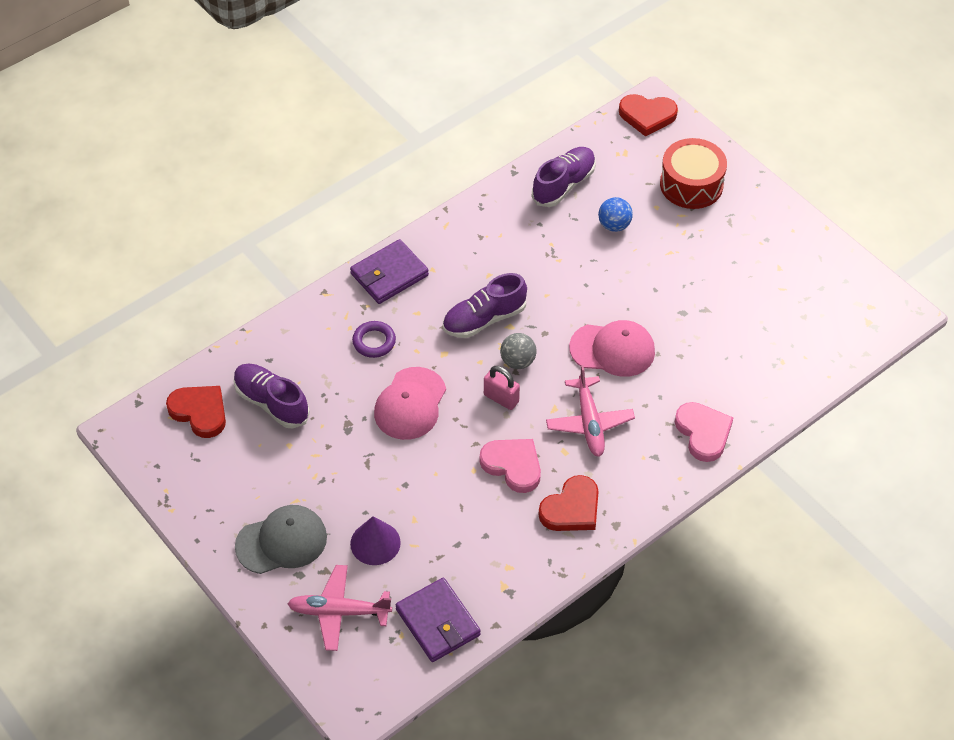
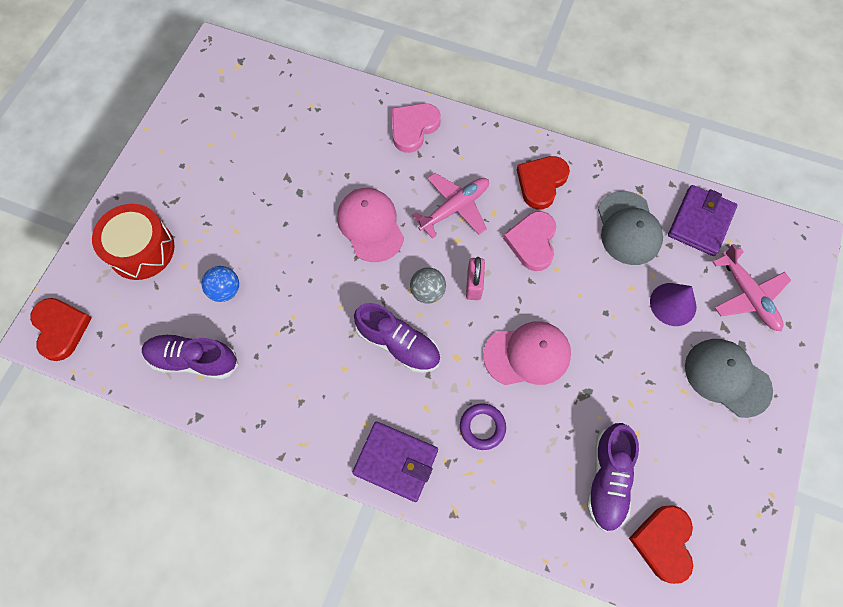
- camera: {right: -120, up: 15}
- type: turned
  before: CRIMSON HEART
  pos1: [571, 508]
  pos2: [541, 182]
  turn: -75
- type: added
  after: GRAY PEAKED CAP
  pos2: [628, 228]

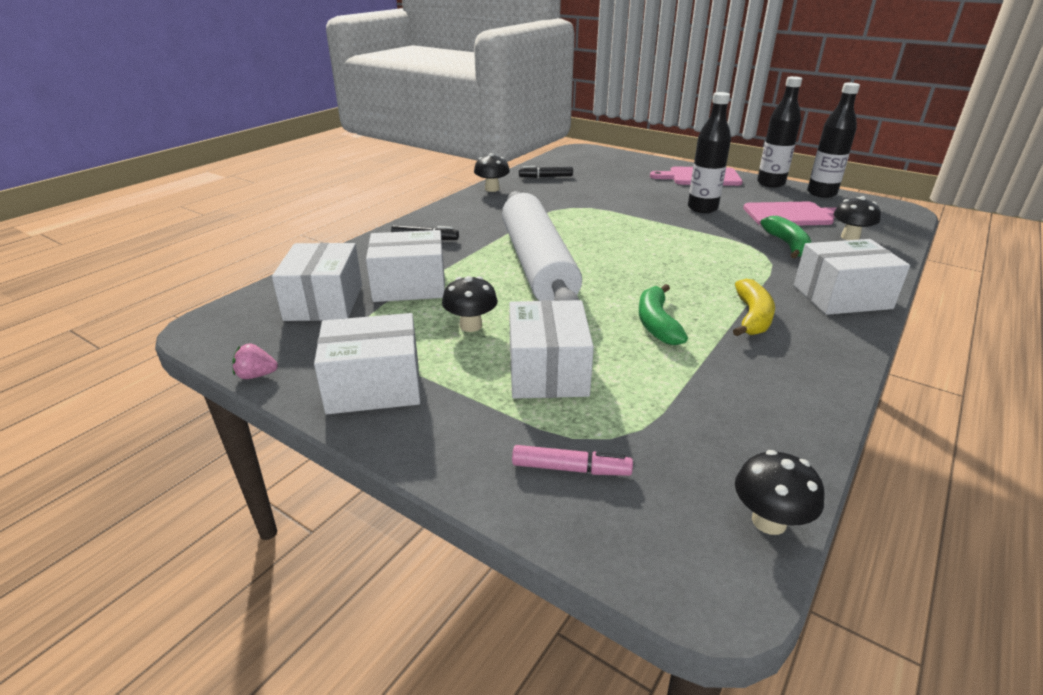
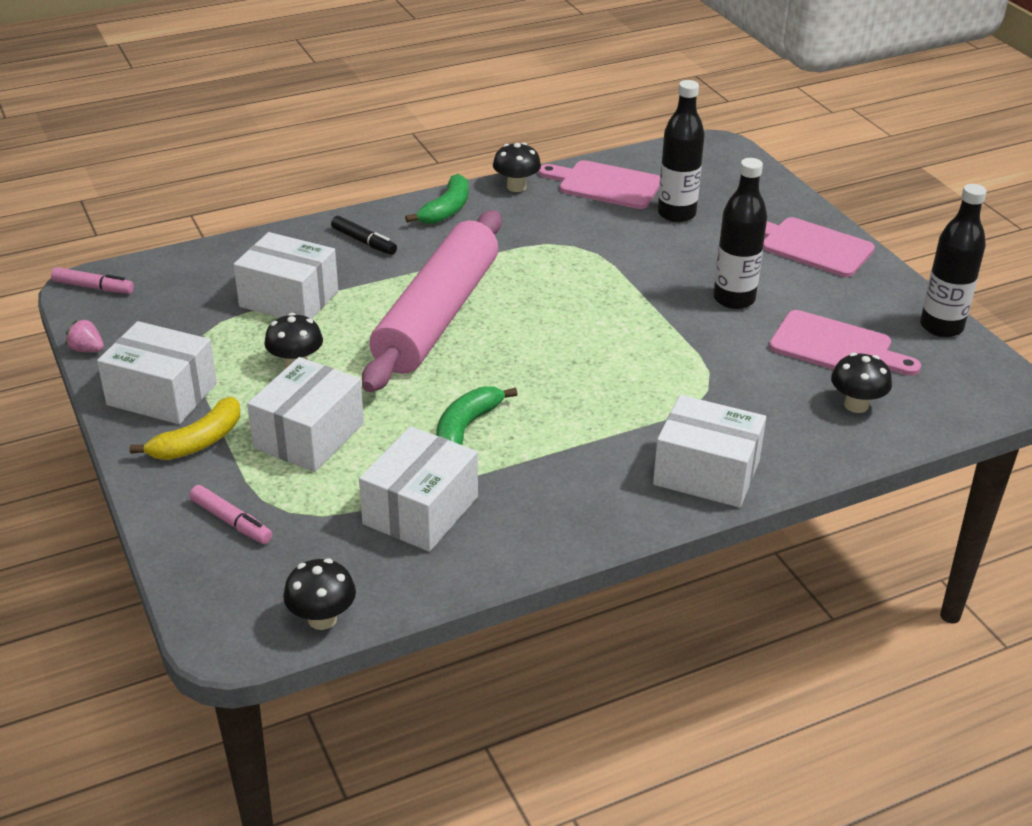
- camera: {right: 30, up: 5}
- type: moved
  before: BLACK FLASK
  pos1: [770, 183]
  pos2: [676, 214]
- type: replaced
  before: BLACK MARKER
  after: ROSY CHOPPING BOARD
  pos1: [545, 177]
  pos2: [605, 185]
- type: recoloured
  before: PURE WHITE ROLLING PIN
  after: ROSY ROLLING PIN
  pos1: [537, 264]
  pos2: [438, 316]
- type: moved
  before: GREEN TOY BANANA
  pos1: [787, 245]
  pos2: [446, 209]
- type: moved
  before: PURE WHITE BOX
  pos1: [324, 302]
  pos2: [421, 510]
- type: moved
  before: BRIGHT YELLOW TOY BANANA
  pos1: [752, 317]
  pos2: [198, 441]
- type: added
  after: ROSY MARKER
  pos2: [93, 287]

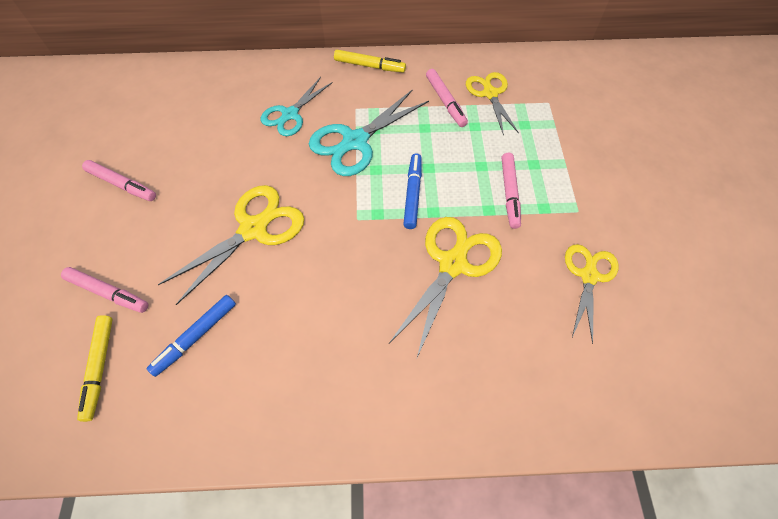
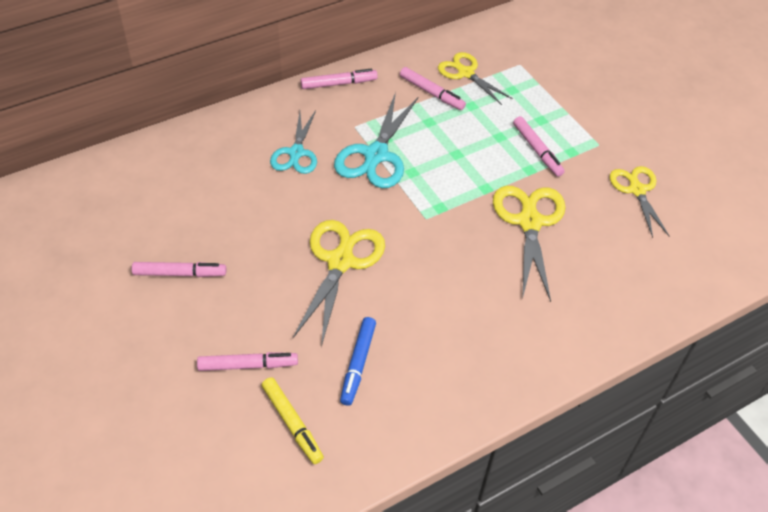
- camera: {right: -30, up: -10}
- type: recoloured
  before: BRIGHT YELLOW MARKER
  after: ROSY MARKER
  pos1: [369, 66]
  pos2: [338, 84]
- type: removed
  before: BLUE MARKER
  pos1: [412, 194]

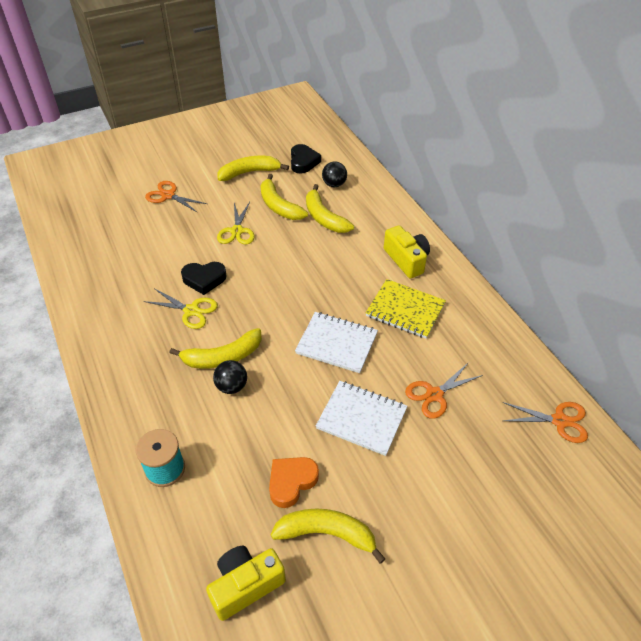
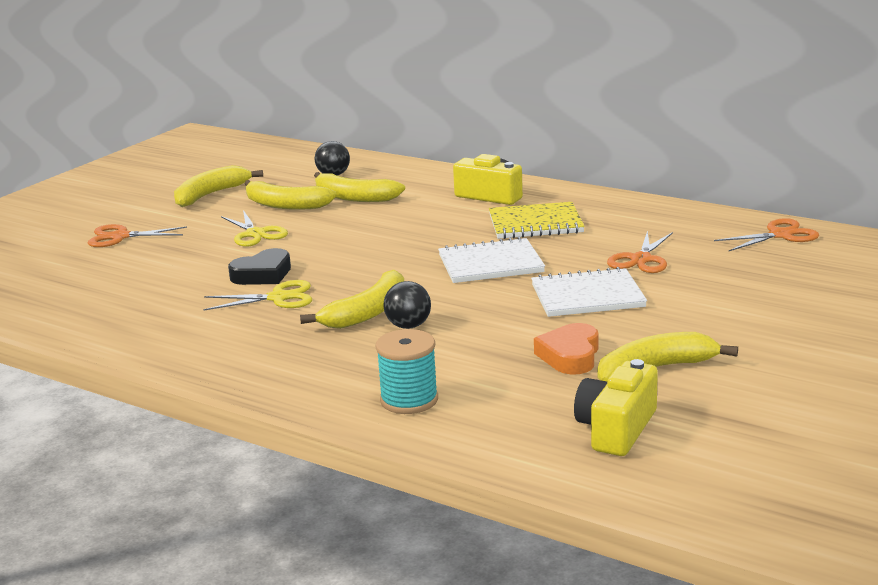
- camera: {right: -30, up: -25}
- type: removed
  before: BLACK HEART
  pos1: [303, 162]

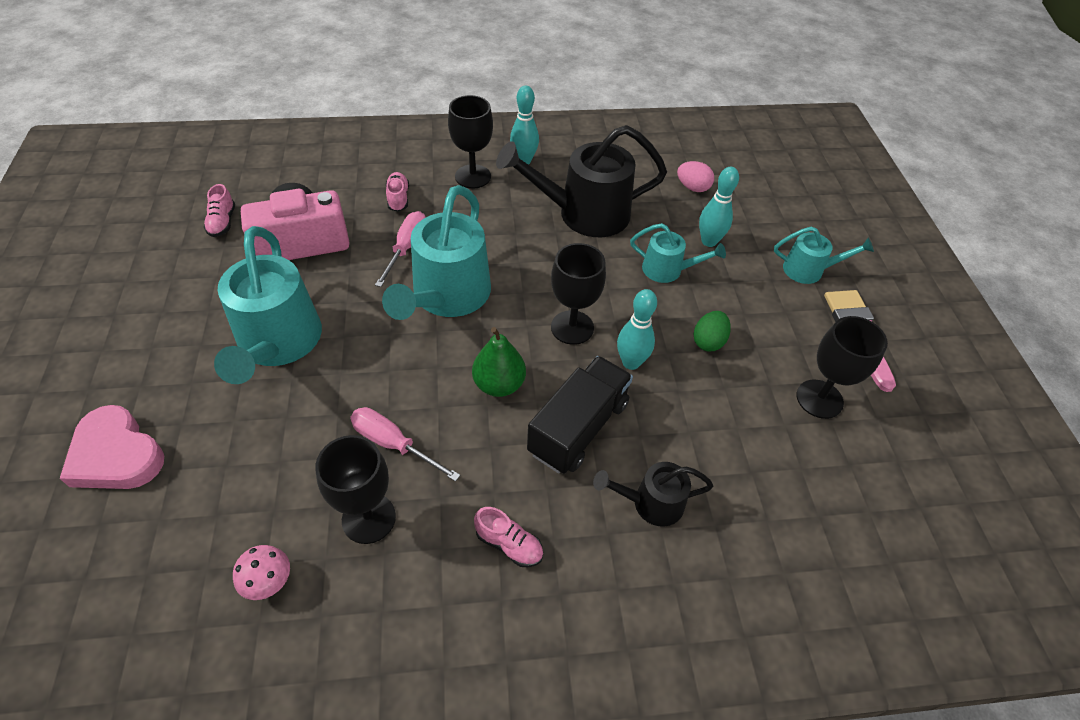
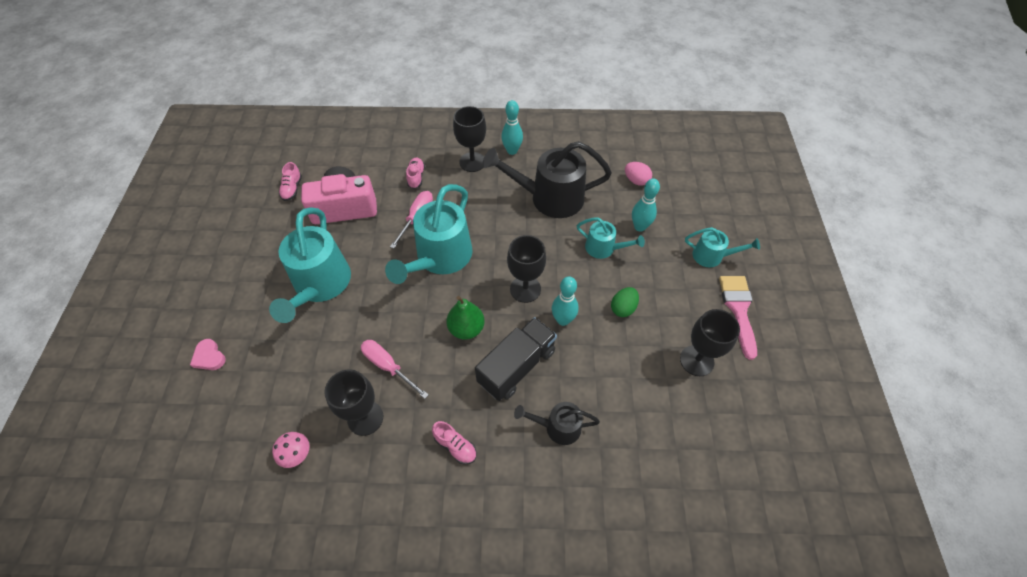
- camera: {right: 10, up: 5}
- type: resized
  before: ROSY HEART
  pos1: [116, 455]
  pos2: [209, 357]
  scale: 0.54

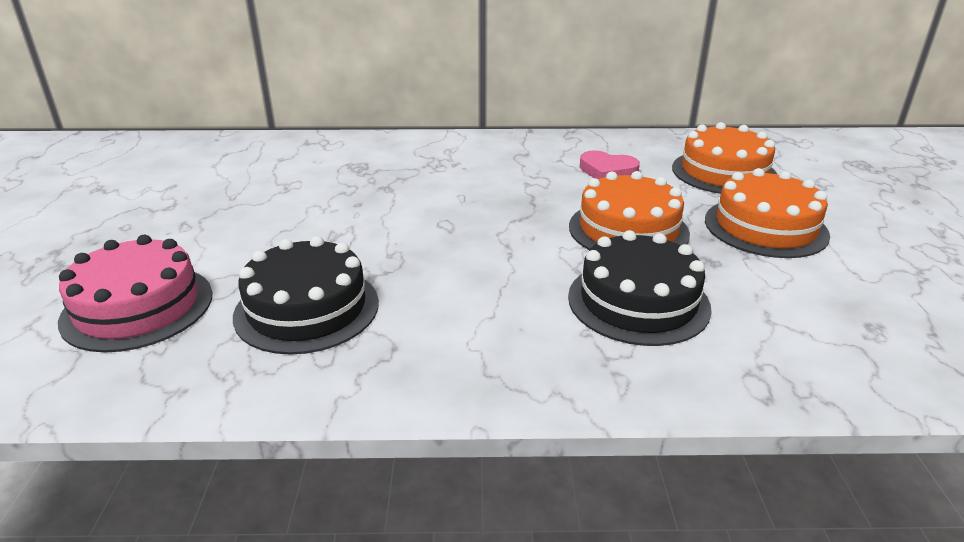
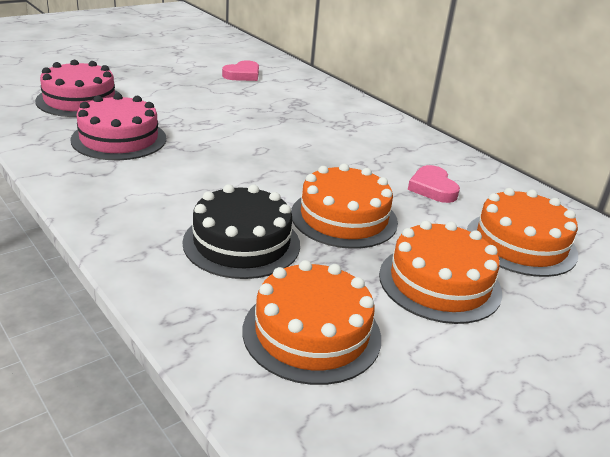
- camera: {right: 50, up: 0}
- type: recoloured
  before: BLACK CAKE
  after: ROSY CAKE
  pos1: [307, 308]
  pos2: [119, 139]
- type: added
  after: ROSY HEART
  pos2: [242, 75]
- type: added
  after: BRIGHT ORANGE CAKE
  pos2: [311, 333]

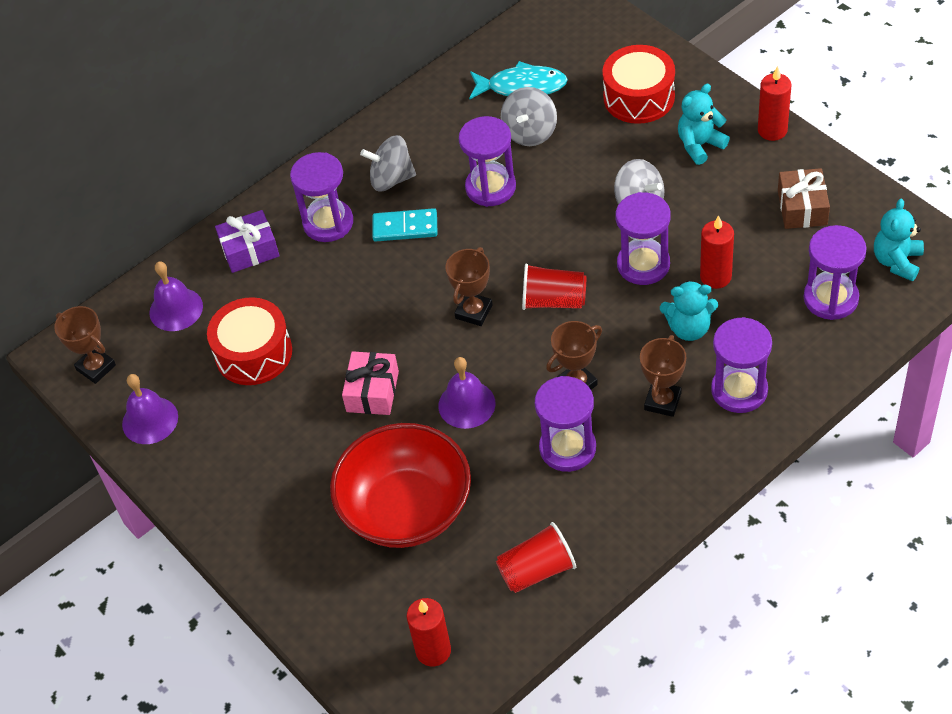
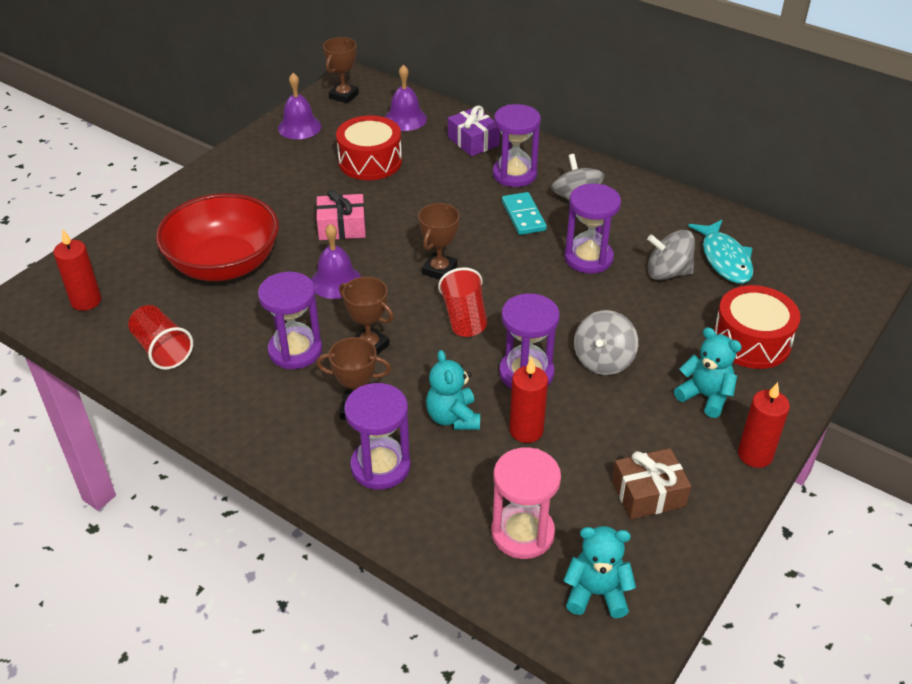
- camera: {right: 70, up: -10}
- type: recoloured
  before: ROYAL PURPLE SAND TIMER
  after: ROSY SAND TIMER
  pos1: [830, 298]
  pos2: [522, 533]
- type: turned
  before: BROWN TROPHY
  pos1: [473, 311]
  pos2: [439, 270]
  turn: -75

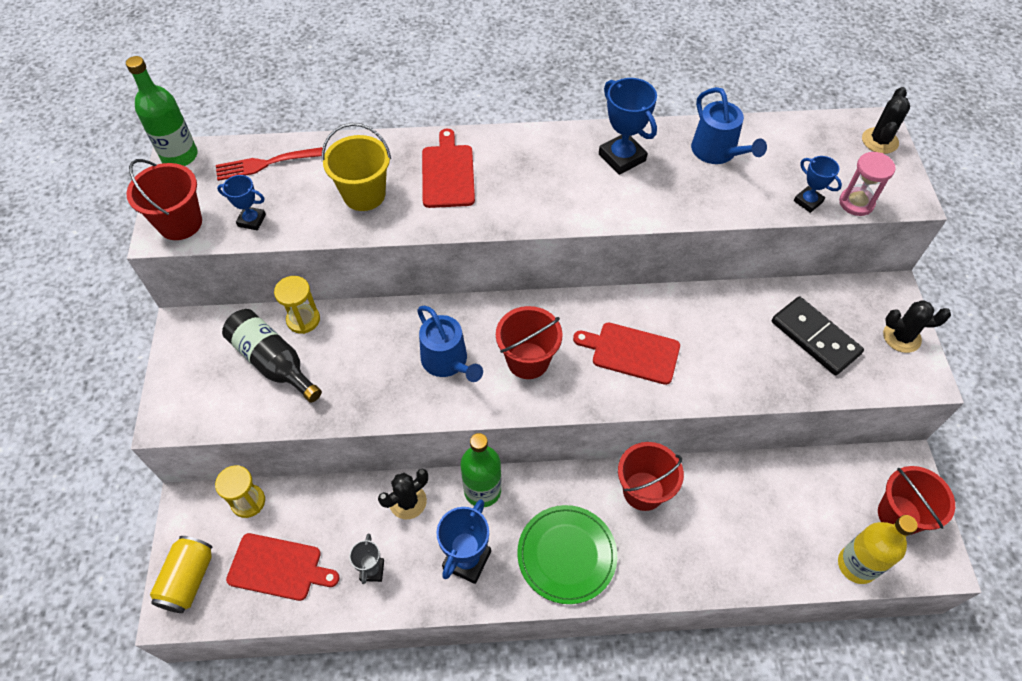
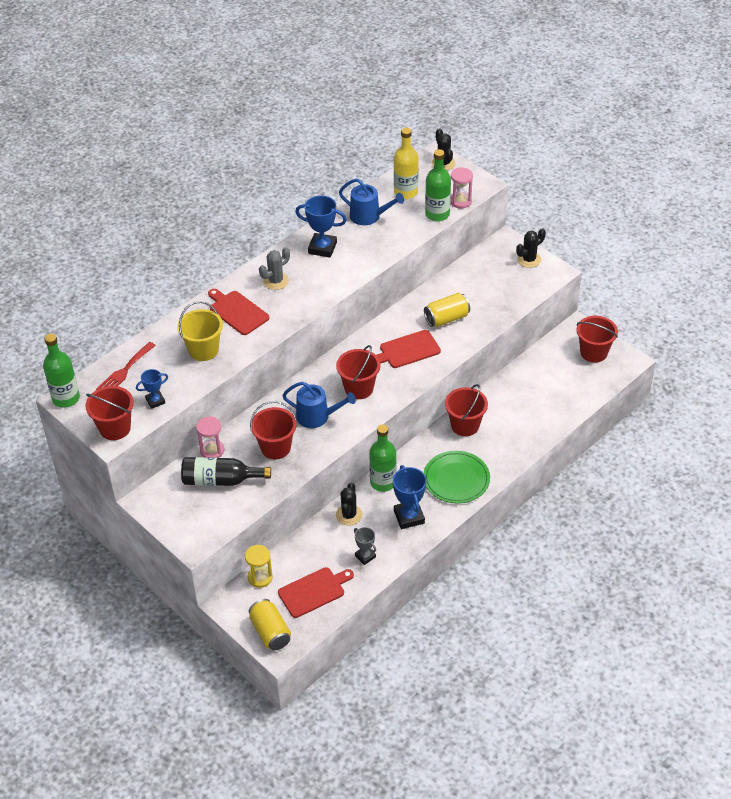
- camera: {right: -40, up: -10}
- type: replaced
  before: BLUE TROPHY
  after: GREEN FLASK
  pos1: [808, 201]
  pos2: [437, 214]
- type: recoloured
  before: BRIGHT YELLOW SAND TIMER
  after: ROSY SAND TIMER
  pos1: [303, 320]
  pos2: [212, 450]
- type: removed
  before: BLACK DOMINO PIECE
  pos1: [815, 337]
- type: moved
  before: BRIGHT YELLOW FLASK
  pos1: [856, 565]
  pos2: [405, 192]
- type: added
  after: GRAY SAGUARO CACTUS
  pos2: [276, 281]
- type: added
  after: BRIGHT YELLOW TIN
  pos2: [446, 318]
- type: added
  after: CRIMSON SAND BUCKET
  pos2: [275, 447]

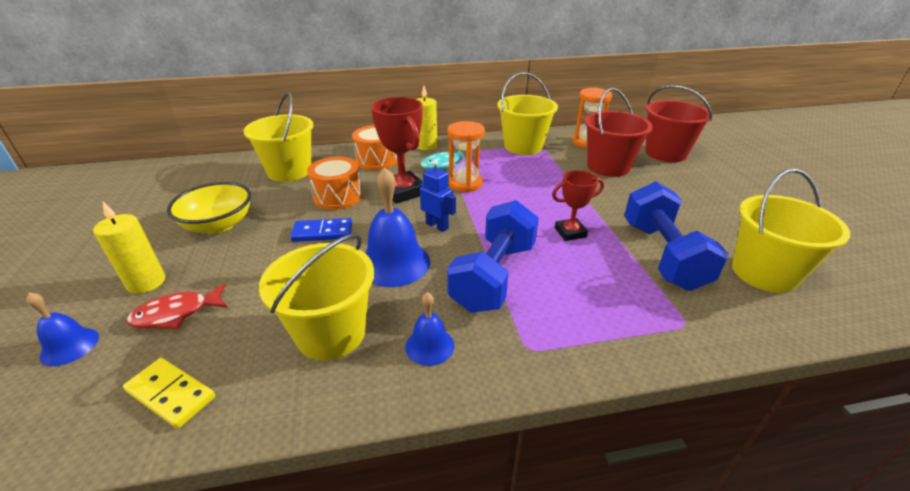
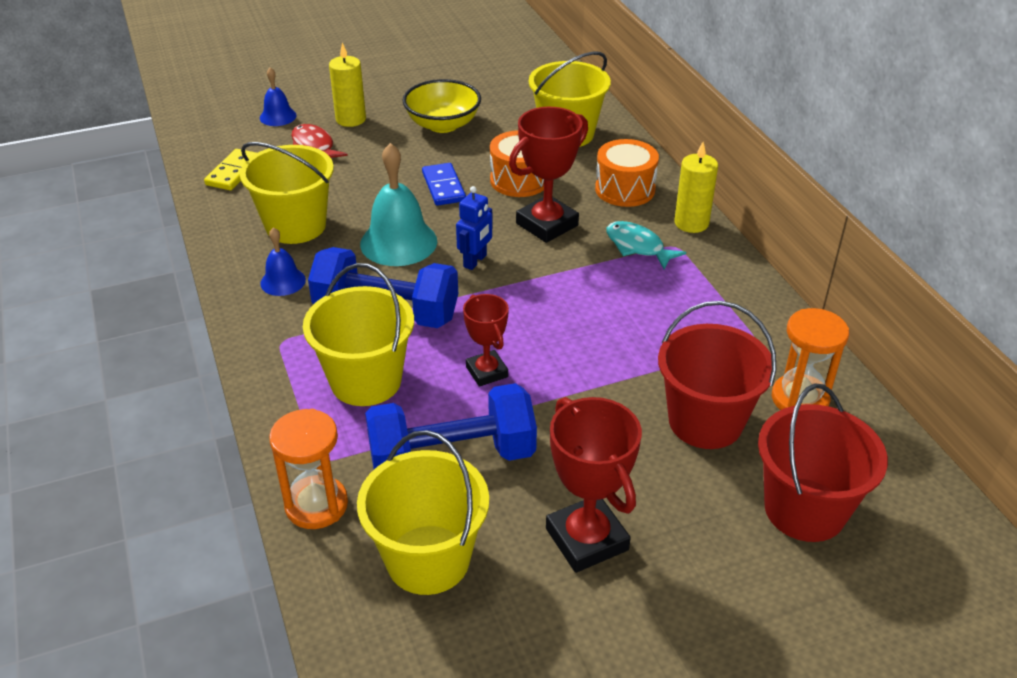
- camera: {right: 80, up: 5}
- type: moved
  before: BRIGHT YELLOW SAND BUCKET
  pos1: [523, 146]
  pos2: [366, 381]
- type: moved
  before: BRIGHT ORANGE SAND TIMER
  pos1: [465, 183]
  pos2: [316, 505]
- type: recoloured
  before: BLUE HAND BELL
  after: AQUA HAND BELL
  pos1: [394, 263]
  pos2: [398, 242]
- type: added
  after: CRIMSON TROPHY
  pos2: [586, 539]

